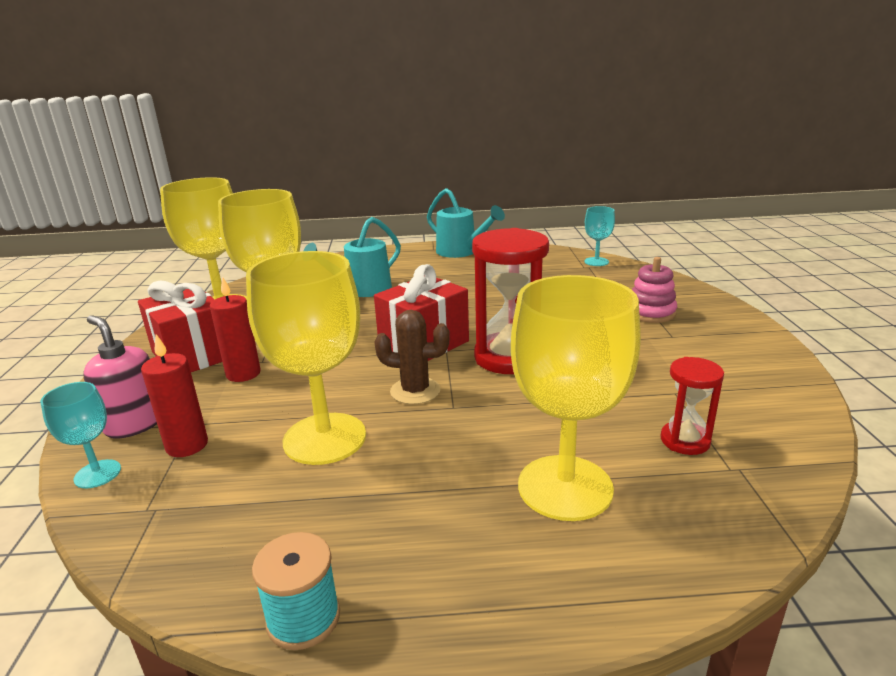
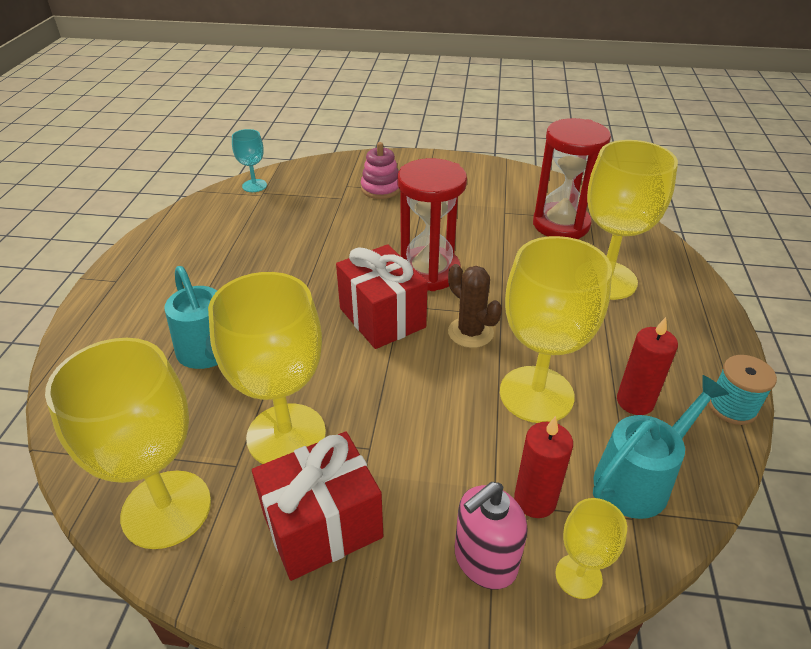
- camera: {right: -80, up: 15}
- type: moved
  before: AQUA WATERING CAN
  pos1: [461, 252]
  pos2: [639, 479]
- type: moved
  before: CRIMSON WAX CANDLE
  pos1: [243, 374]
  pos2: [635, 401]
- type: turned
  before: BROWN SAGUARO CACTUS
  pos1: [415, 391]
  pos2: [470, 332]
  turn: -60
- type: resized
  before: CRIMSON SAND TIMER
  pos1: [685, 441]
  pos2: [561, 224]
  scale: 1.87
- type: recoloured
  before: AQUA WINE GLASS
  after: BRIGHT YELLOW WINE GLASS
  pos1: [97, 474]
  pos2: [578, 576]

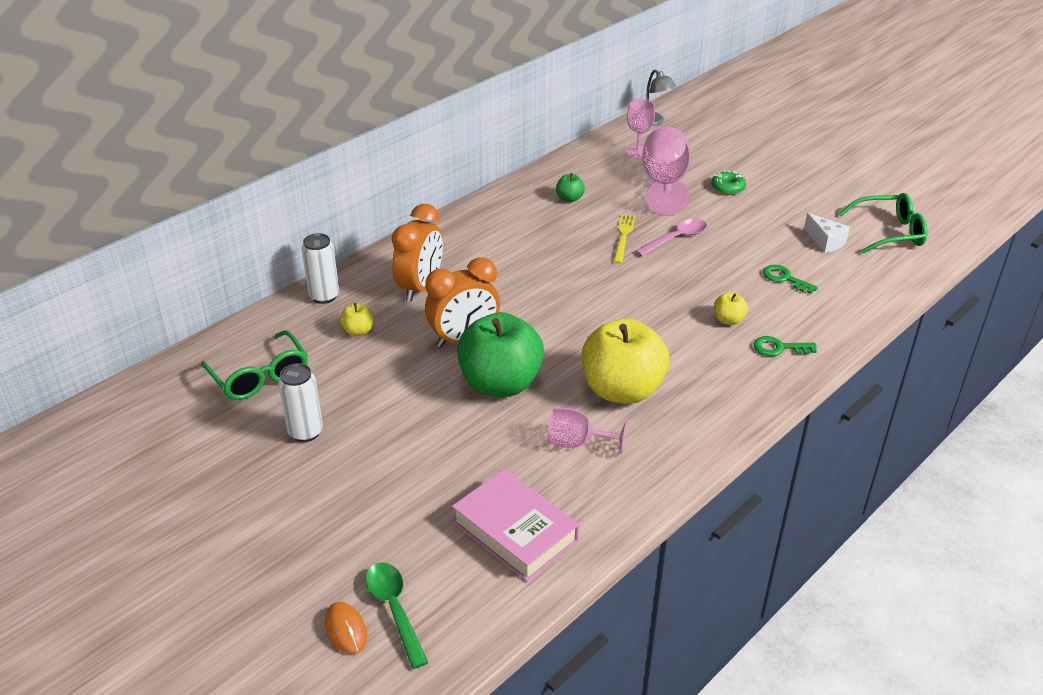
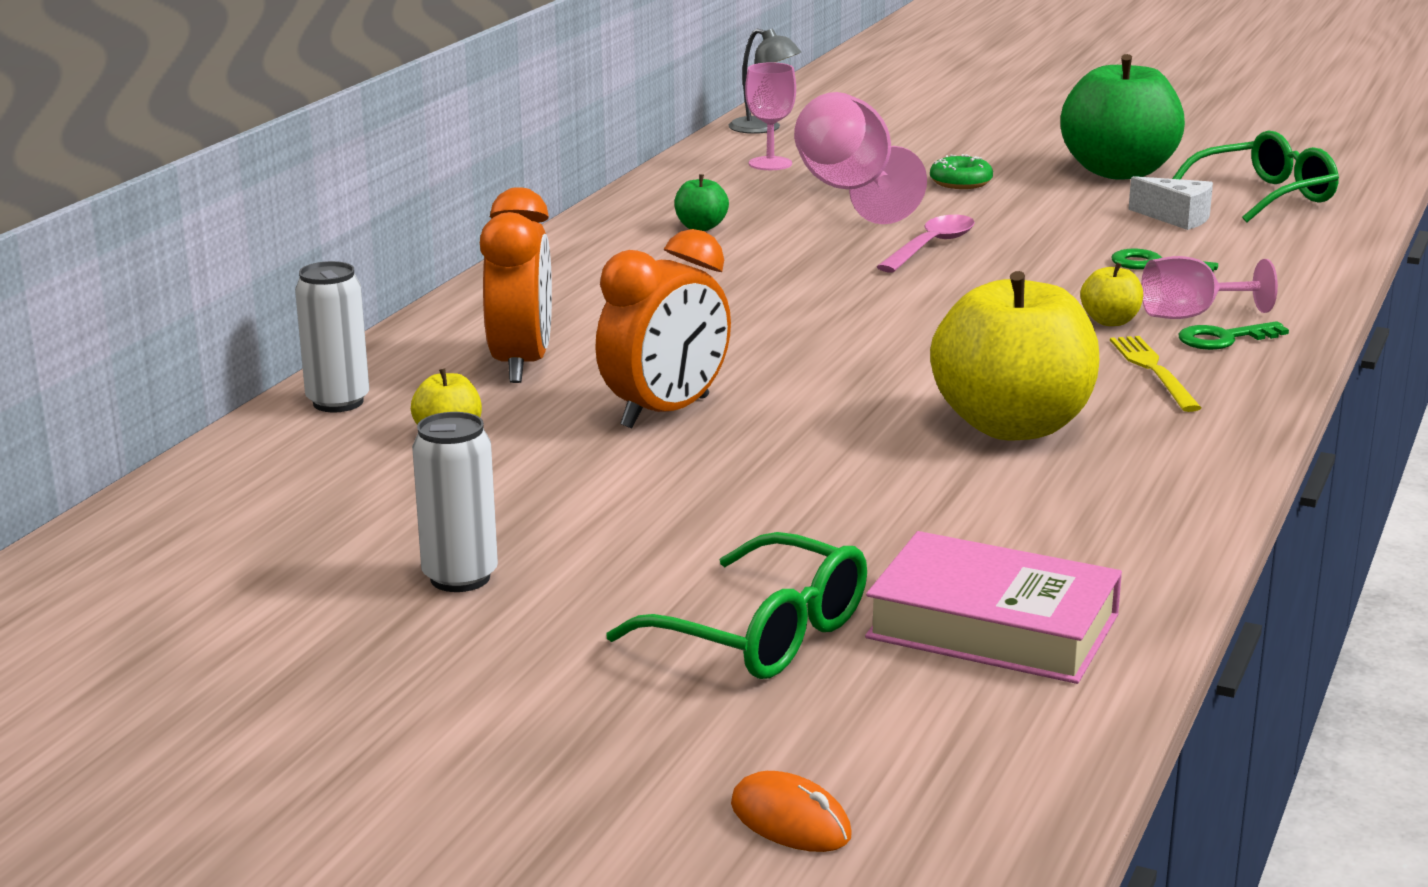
- camera: {right: -20, up: -15}
- type: moved
  before: BRIGHT YELLOW FORK
  pos1: [623, 236]
  pos2: [1153, 371]
- type: moved
  before: GREEN TOY APPLE
  pos1: [500, 384]
  pos2: [1119, 172]
- type: moved
  before: GREEN SPECTACLES
  pos1: [259, 376]
  pos2: [760, 634]
- type: moved
  before: ROSY WINE GLASS
  pos1: [576, 443]
  pos2: [1190, 315]
- type: removed
  before: GREEN SPOON
  pos1: [395, 610]

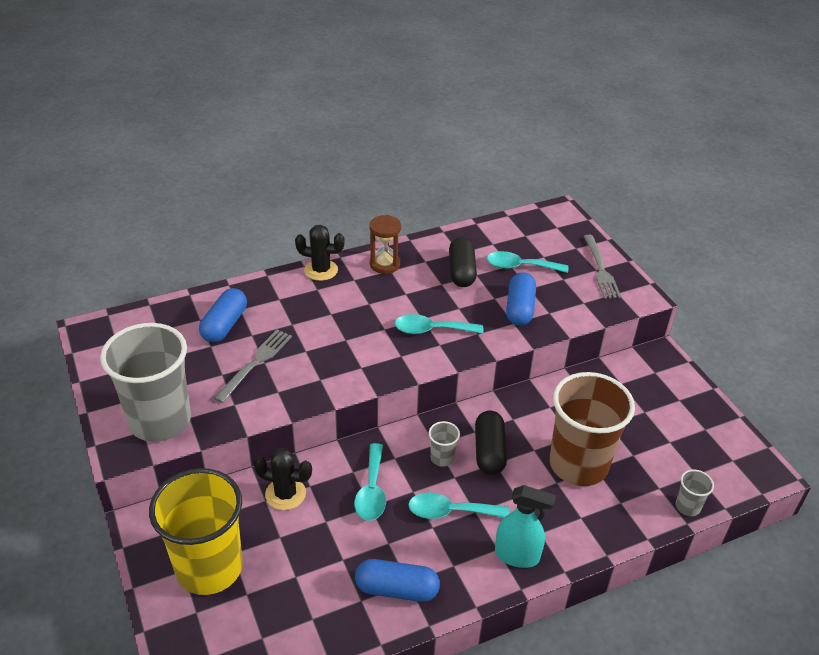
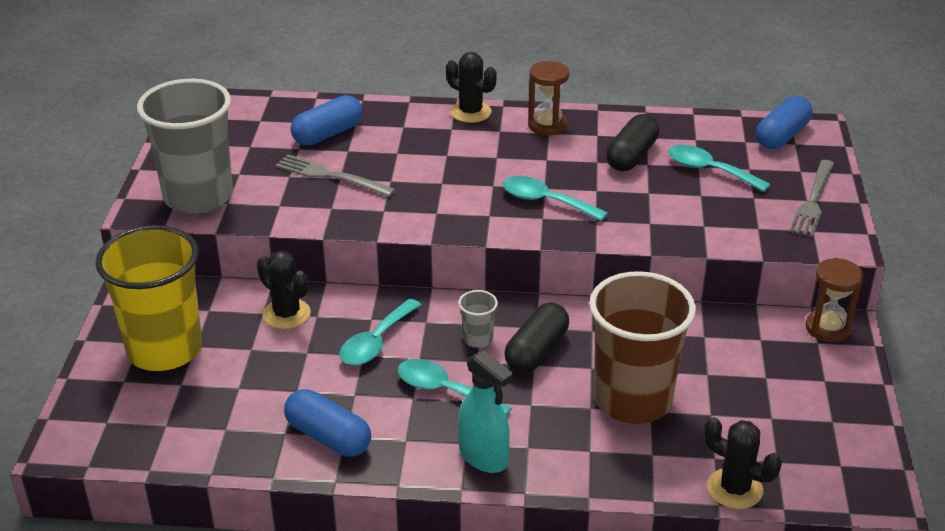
- camera: {right: 30, up: -5}
- type: moved
  before: BLUE CAPSULE
  pos1: [519, 308]
  pos2: [782, 136]
- type: turned
  before: GRAY FORK
  pos1: [256, 363]
  pos2: [330, 176]
  turn: -120
- type: replaced
  before: GRAY CUP
  after: BLACK SAGUARO CACTUS
  pos1: [687, 506]
  pos2: [734, 489]
- type: added
  after: BROWN SAND TIMER
  pos2: [828, 328]

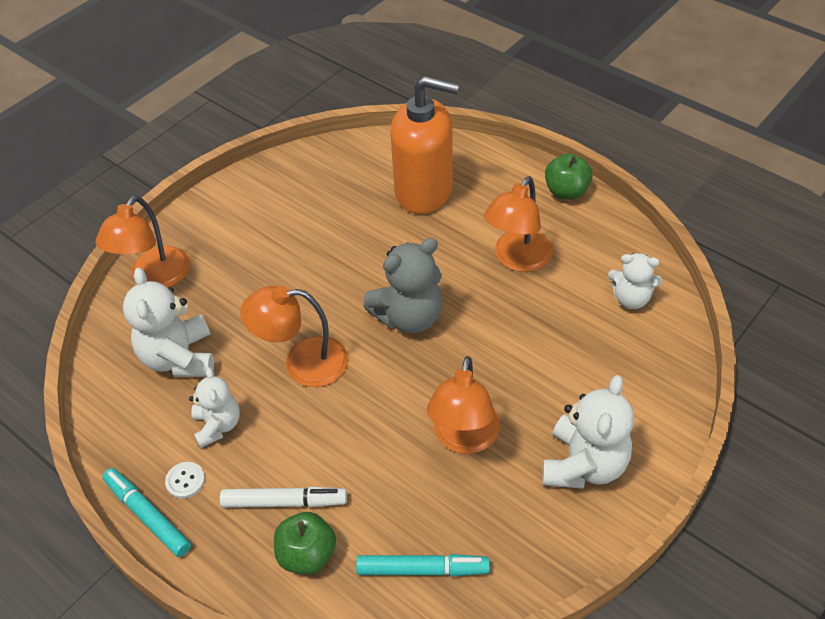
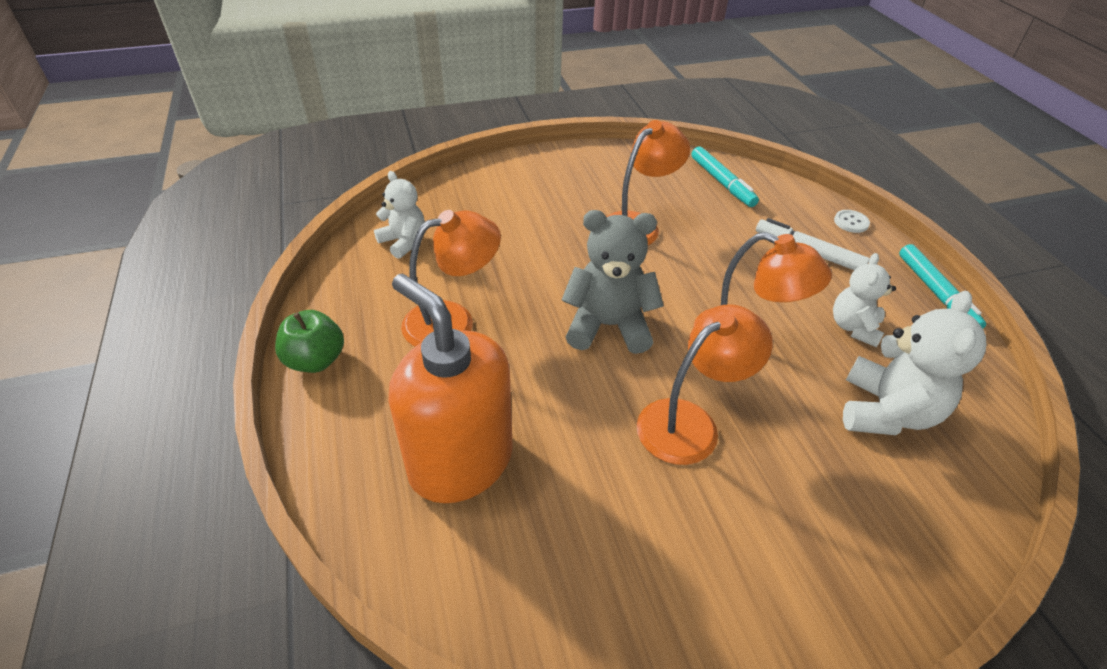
- camera: {right: -150, up: -5}
- type: moved
  before: BRIGHT ORANGE DESK LAMP
  pos1: [154, 277]
  pos2: [690, 422]
- type: removed
  before: PURE WHITE TEDDY BEAR
  pos1: [584, 465]
- type: moved
  before: PURE WHITE SHIRT BUTTON
  pos1: [185, 481]
  pos2: [851, 222]
- type: removed
  before: GREEN TOY APPLE
  pos1: [307, 555]
- type: turned
  before: AQUA MARKER
  pos1: [422, 569]
  pos2: [722, 182]
  turn: -150

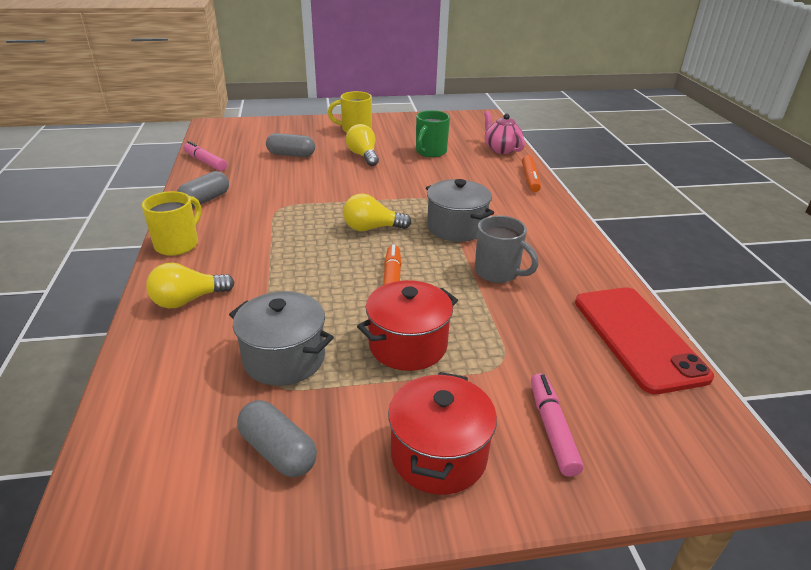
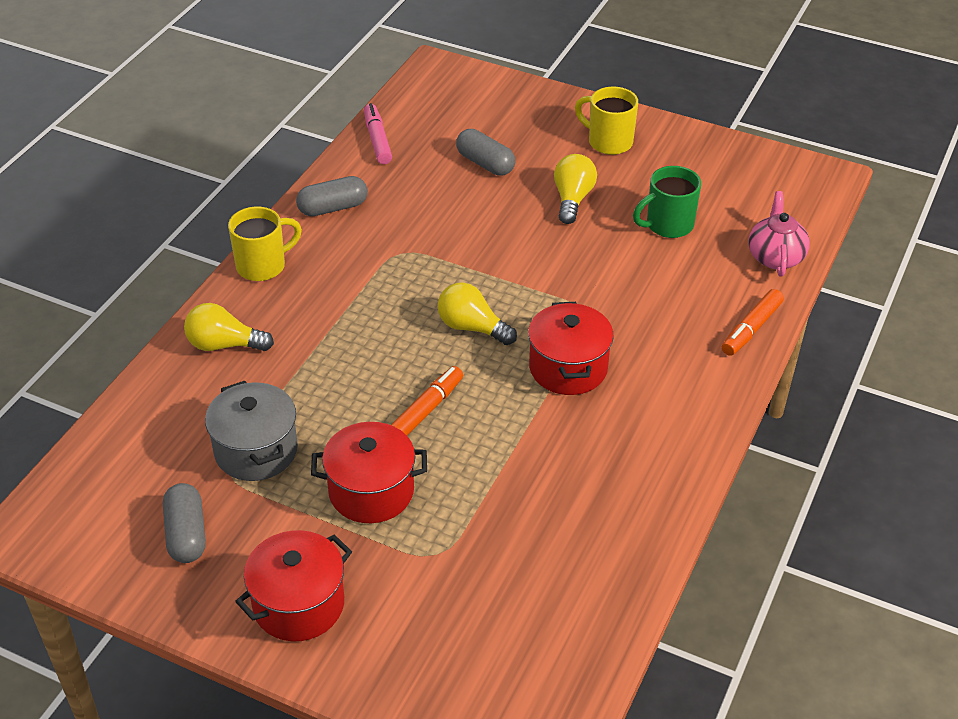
- camera: {right: 35, up: 10}
- type: recoloured
  before: GRAY STOCKPOT
  after: CRIMSON STOCKPOT
  pos1: [456, 227]
  pos2: [568, 368]
- type: removed
  before: GRAY TEA MUG
  pos1: [498, 272]
- type: removed
  before: CRIMSON MOBILE PHONE
  pos1: [638, 337]
- type: removed
  before: ROSY MARKER
  pos1: [552, 429]

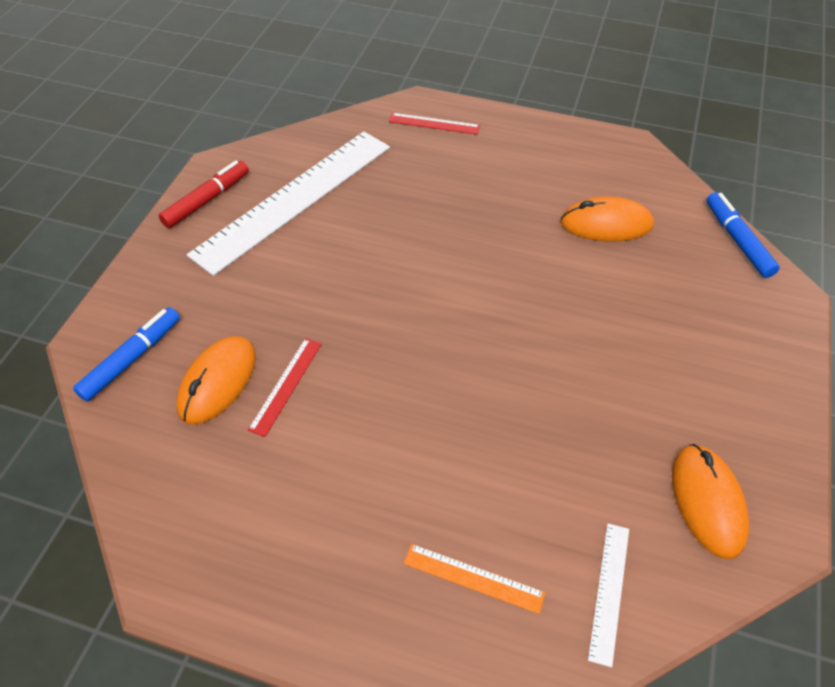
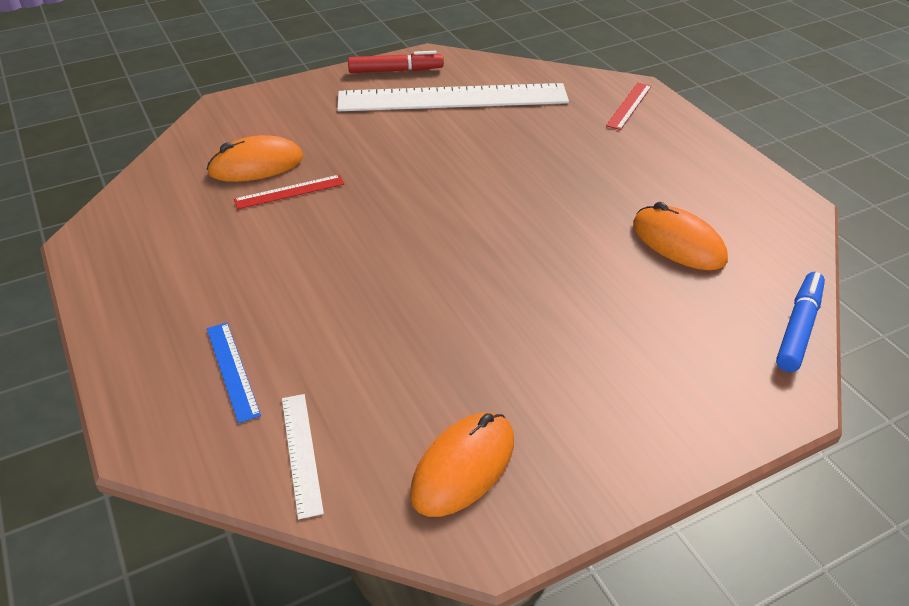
- camera: {right: 45, up: -10}
- type: turned
  before: CRIMSON RULER
  pos1: [434, 124]
  pos2: [629, 105]
  turn: 60
- type: removed
  before: BLUE MARKER
  pos1: [132, 359]
- type: turned
  before: PURE WHITE RULER
  pos1: [609, 591]
  pos2: [301, 453]
  turn: -75
- type: recoloured
  before: BRIGHT ORANGE RULER
  after: BLUE RULER
  pos1: [473, 578]
  pos2: [232, 370]

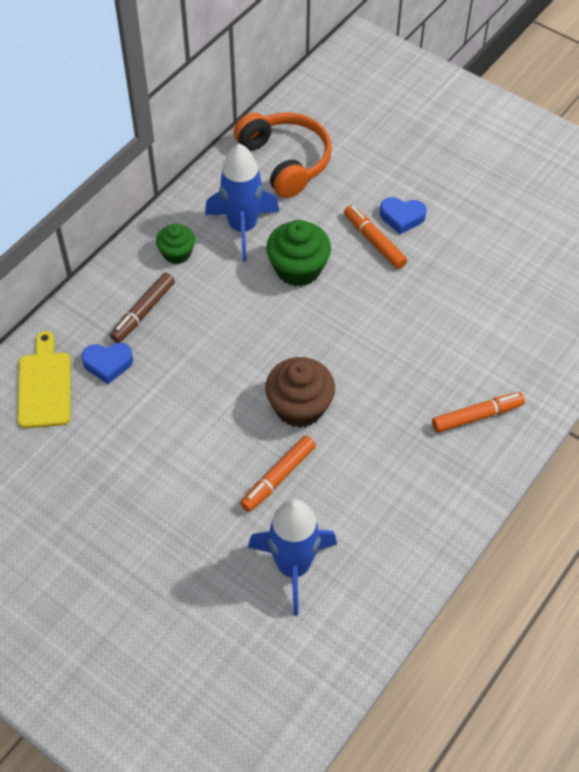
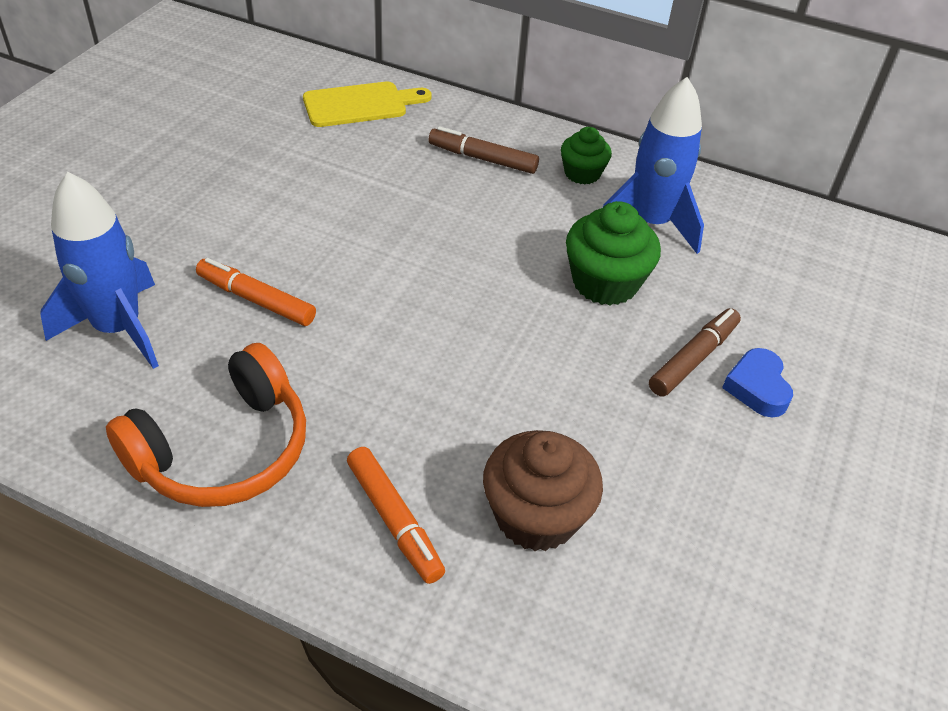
- camera: {right: 75, up: -10}
- type: moved
  before: BRIGHT ORANGE OVER-EAR HEADPHONES
  pos1: [285, 161]
  pos2: [224, 450]
- type: recoloured
  before: BRIGHT ORANGE MARKER
  after: BROWN MARKER
  pos1: [374, 241]
  pos2: [693, 359]
- type: removed
  before: BLUE HEART
  pos1: [108, 364]
- type: moved
  before: BROWN FAIRY CAKE
  pos1: [299, 407]
  pos2: [536, 516]

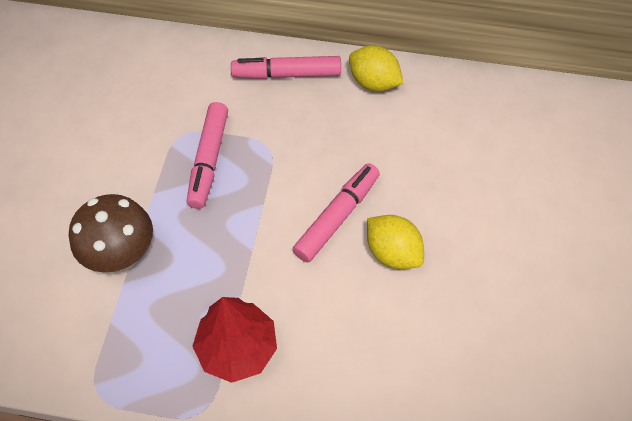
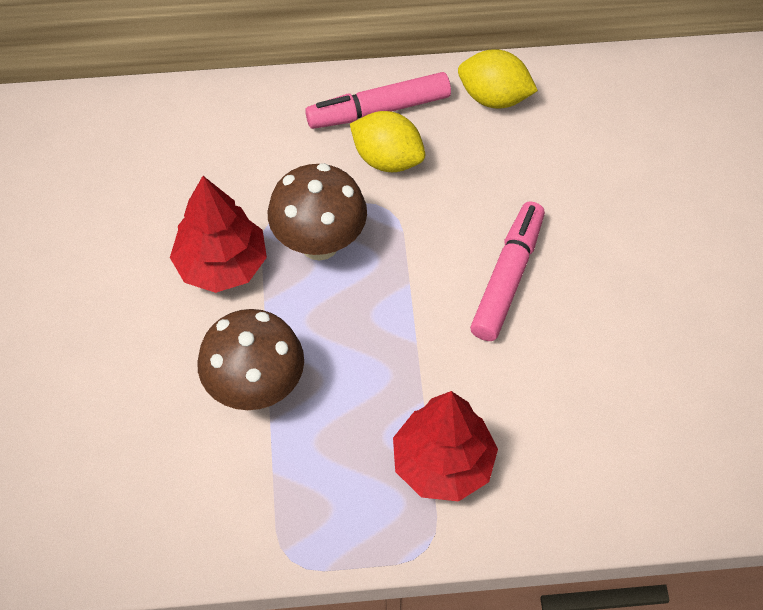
- camera: {right: -15, up: 0}
- type: replaced
  before: ROSY MARKER
  after: BROWN FUNGUS
  pos1: [209, 160]
  pos2: [319, 243]
- type: moved
  before: BRIGHT YELLOW CITRUS FRUIT
  pos1: [392, 252]
  pos2: [387, 159]
- type: added
  after: CRIMSON TOY TREE
  pos2: [221, 265]

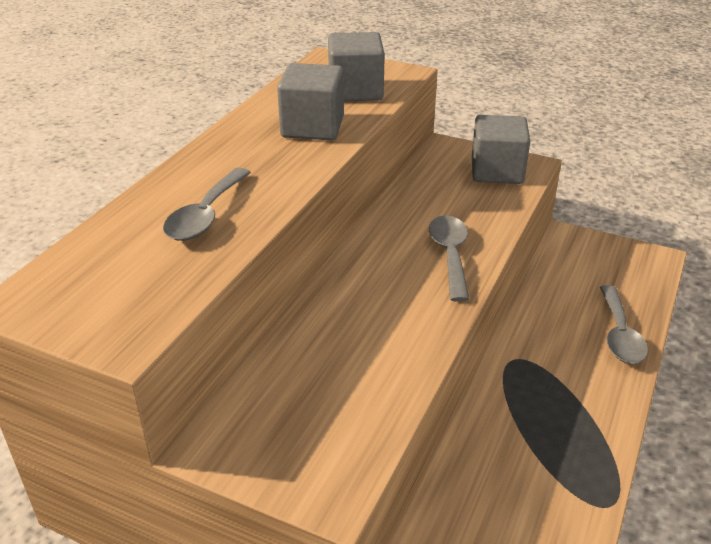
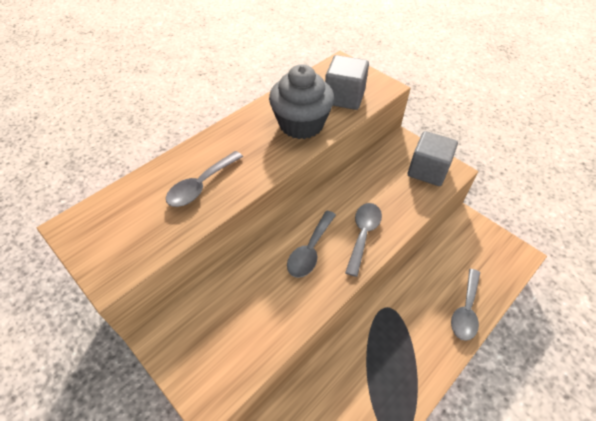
- camera: {right: 20, up: 15}
- type: replaced
  before: GRAY SOLID CUBE
  after: GRAY FAIRY CAKE
  pos1: [312, 127]
  pos2: [301, 124]
- type: added
  after: GRAY SPOON
  pos2: [310, 250]

